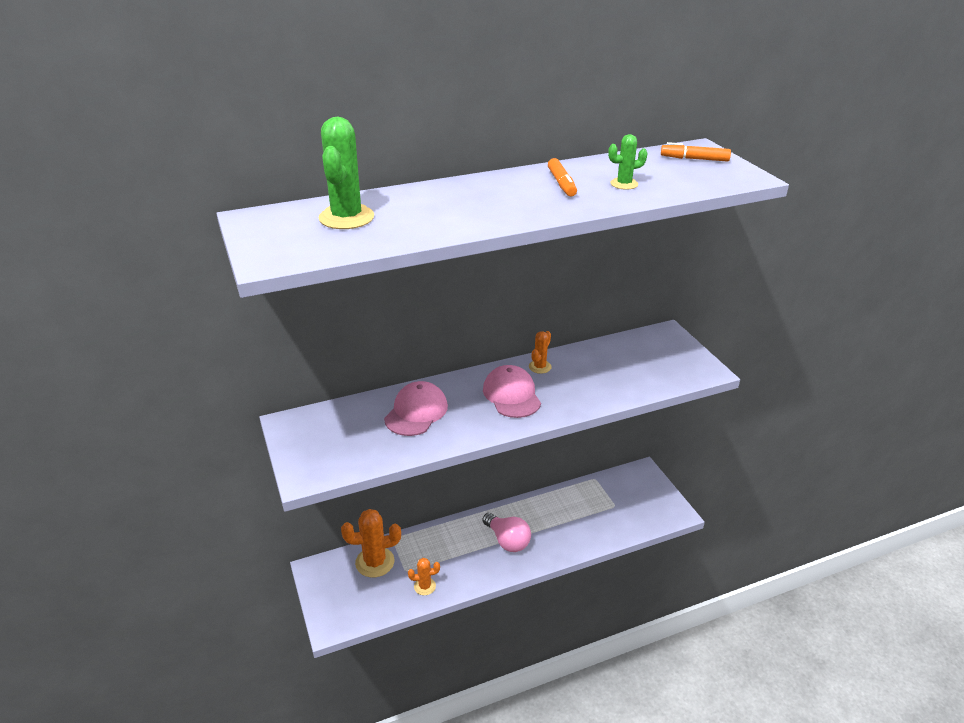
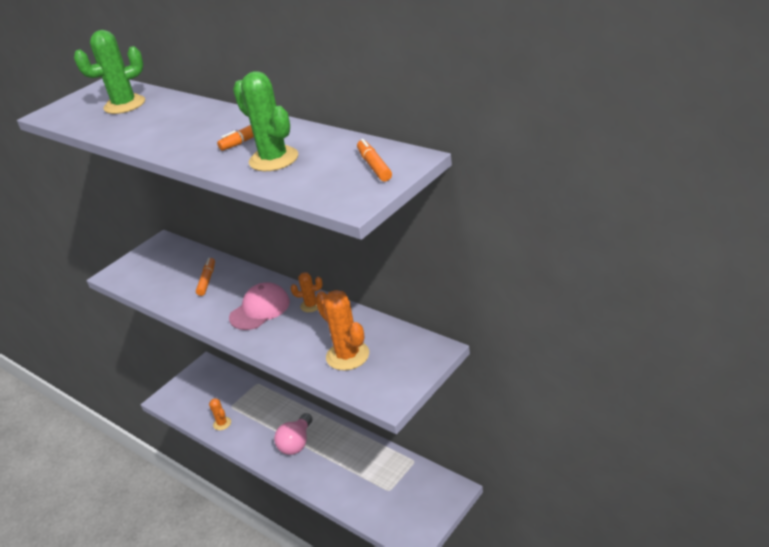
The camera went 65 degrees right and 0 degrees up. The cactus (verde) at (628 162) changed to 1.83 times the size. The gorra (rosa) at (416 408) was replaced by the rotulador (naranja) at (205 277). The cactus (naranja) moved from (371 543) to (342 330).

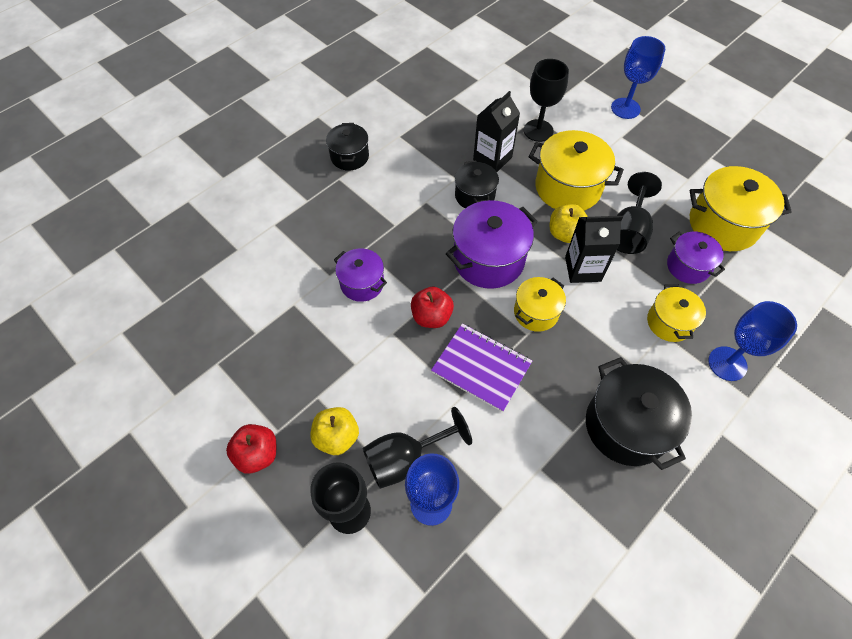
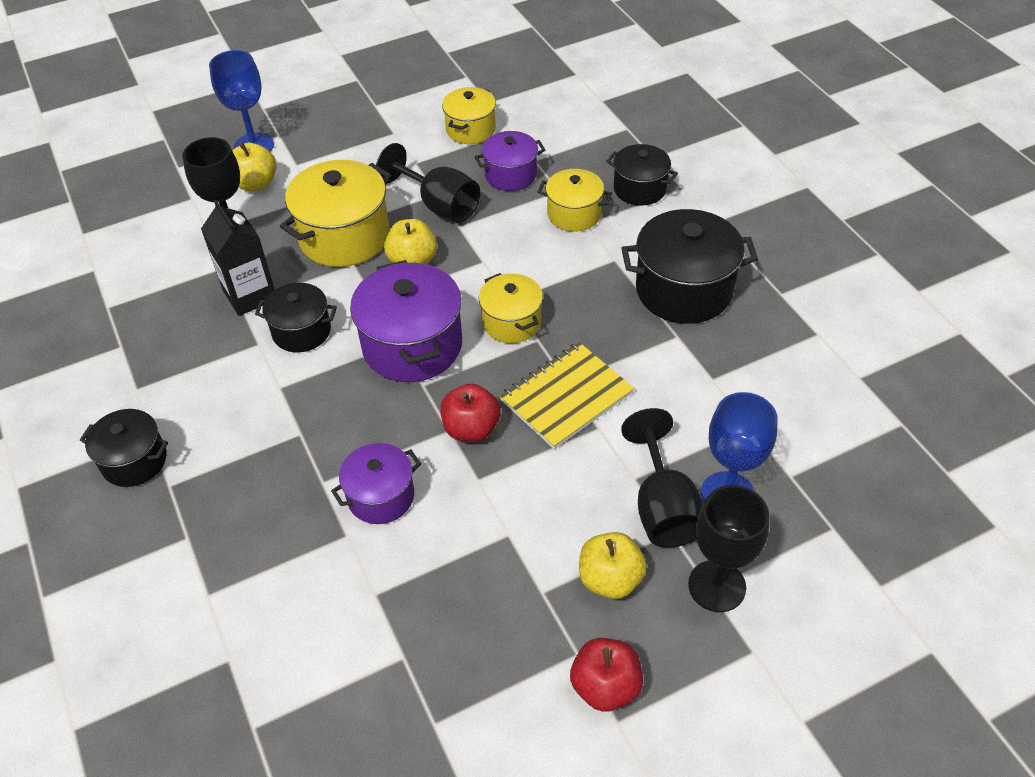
The camera went 70 degrees left and 10 degrees down. The olla (amarillo) at (741 208) changed to 0.60 times the size. The cartón de leche (negro) at (594 249) disappeared. The copa (azul) at (752 341) was replaced by the olla (negro) at (642 175). The cuaderno (morado) at (481 367) became the cuaderno (amarillo) at (566 395). The manzana (amarillo) at (254 166) appeared.

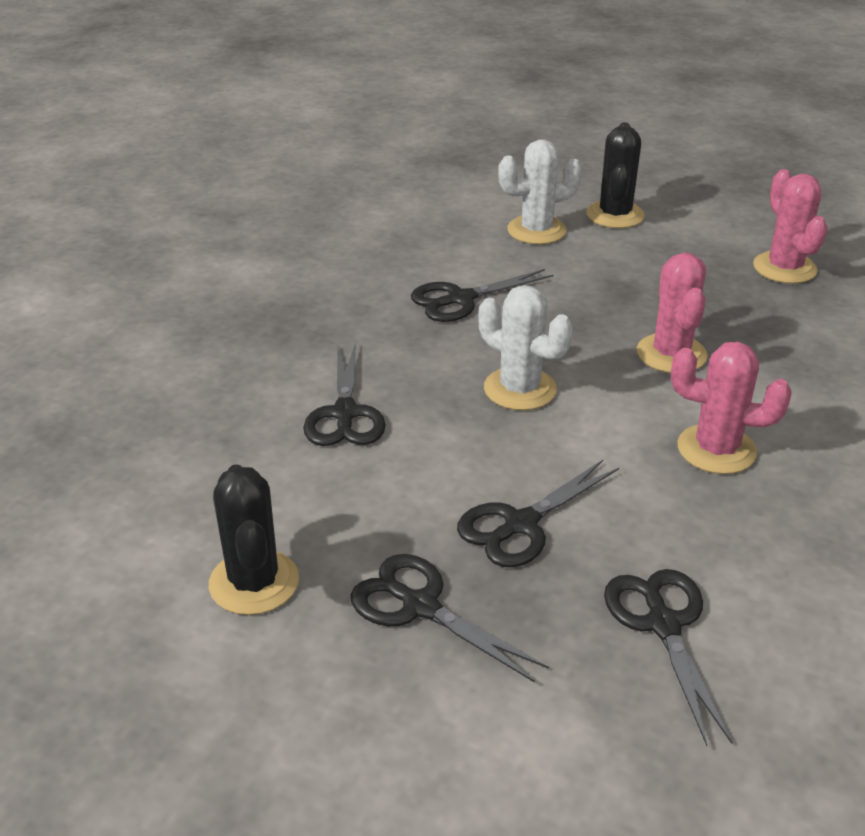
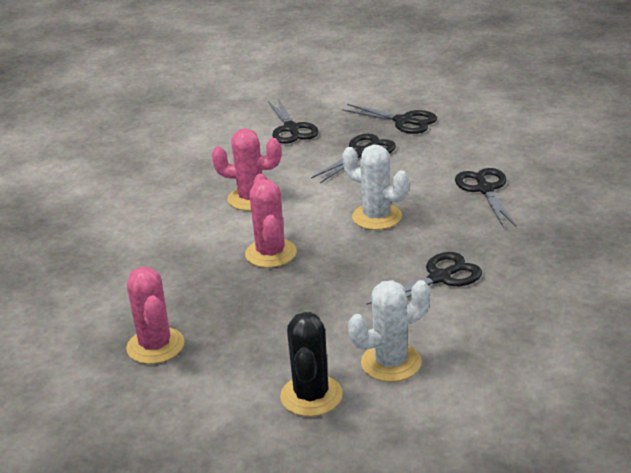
The camera went 175 degrees right and 5 degrees down. The cactus (negro) at (254 539) disappeared.

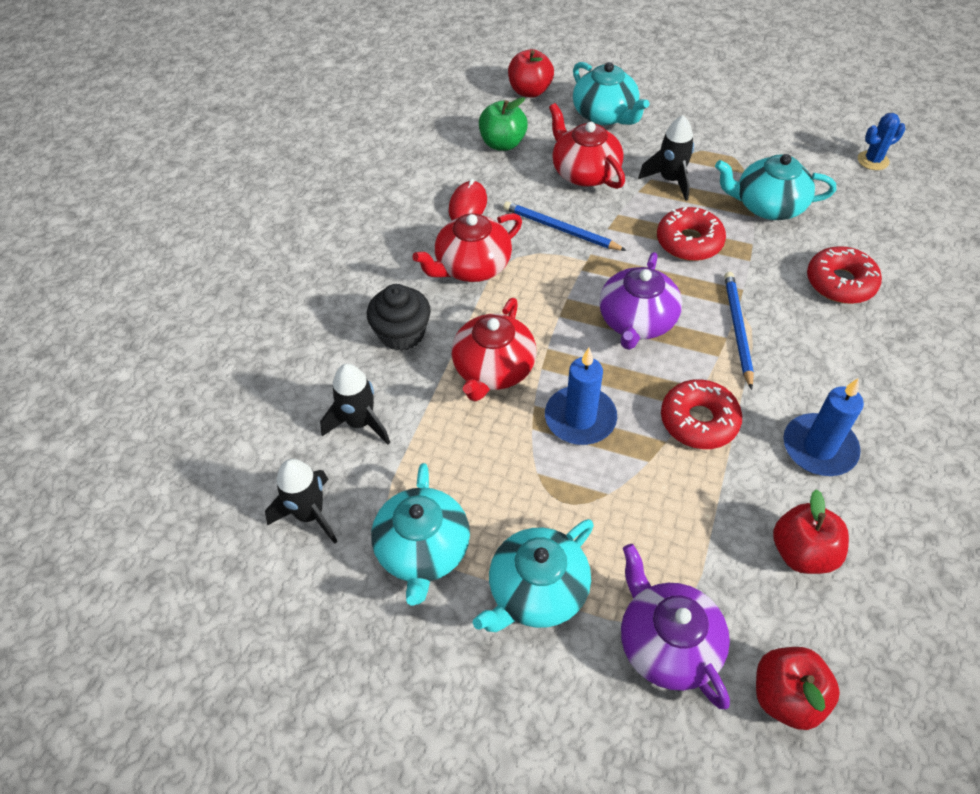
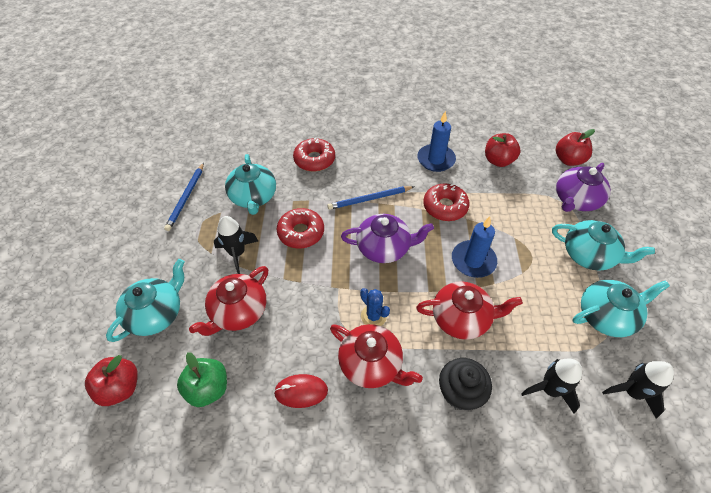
The camera went 110 degrees left and 0 degrees up. The cactus (azul) moved from (881 141) to (375 307). The lápiz (azul) moved from (564 226) to (184 197).

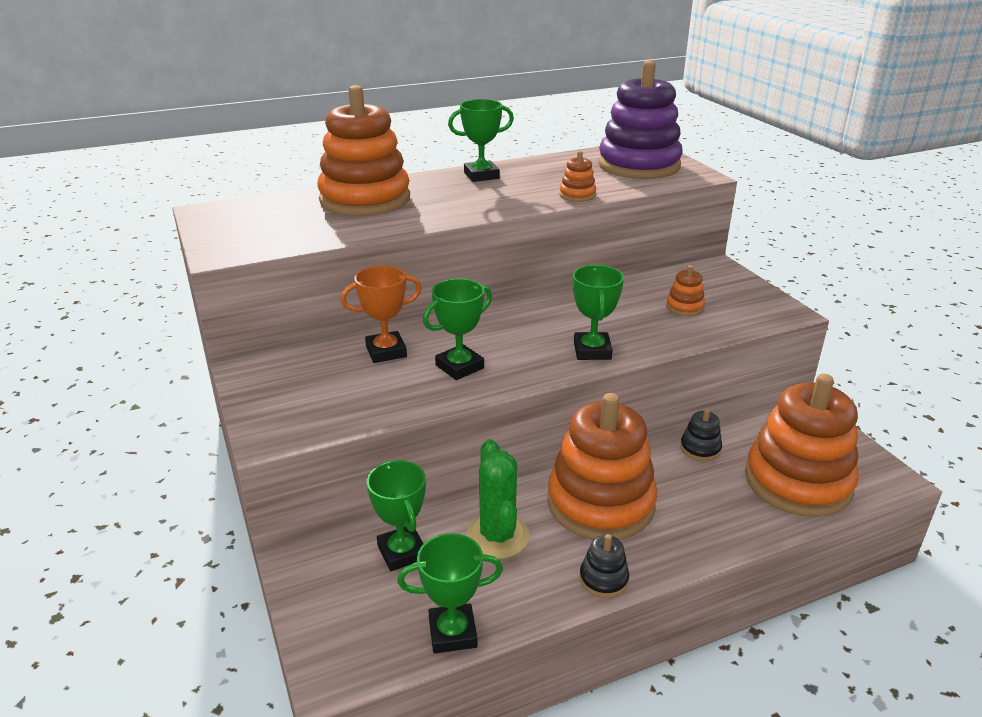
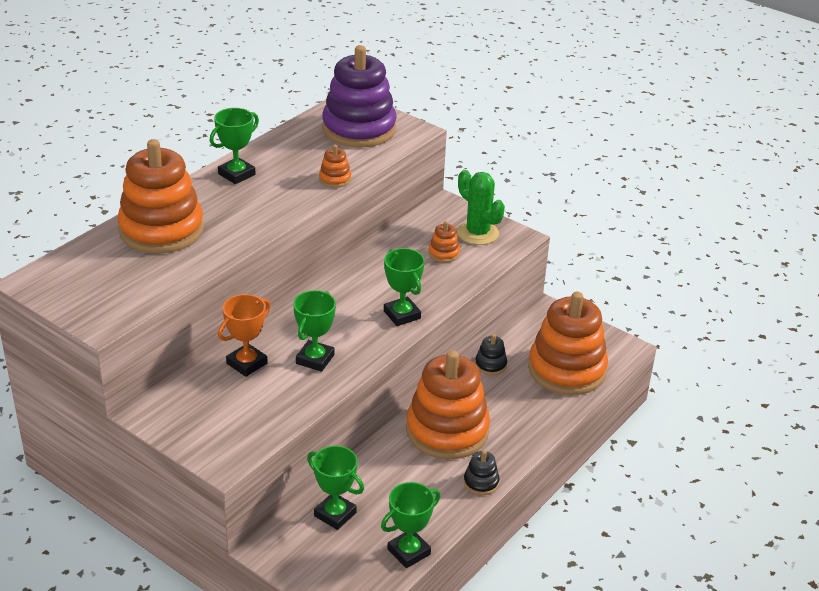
The camera went 30 degrees left and 5 degrees up. The cactus (verde) moved from (498 499) to (481 207).

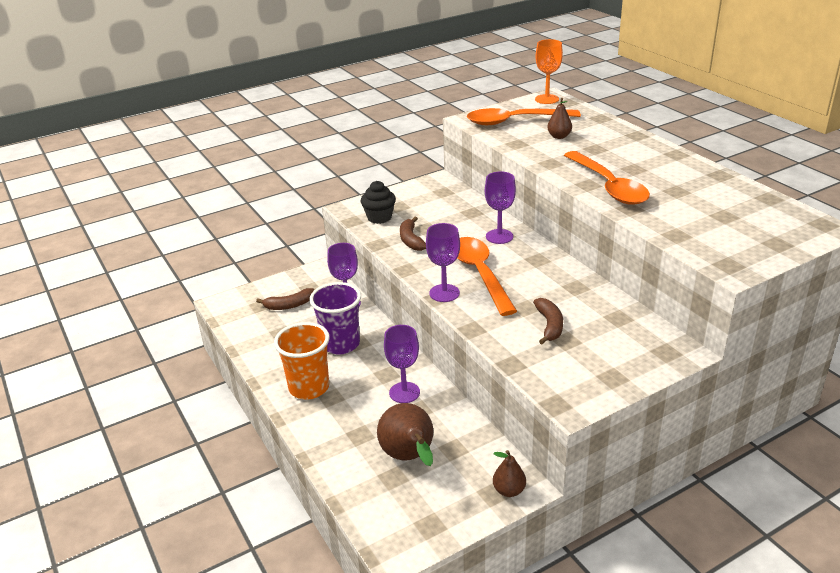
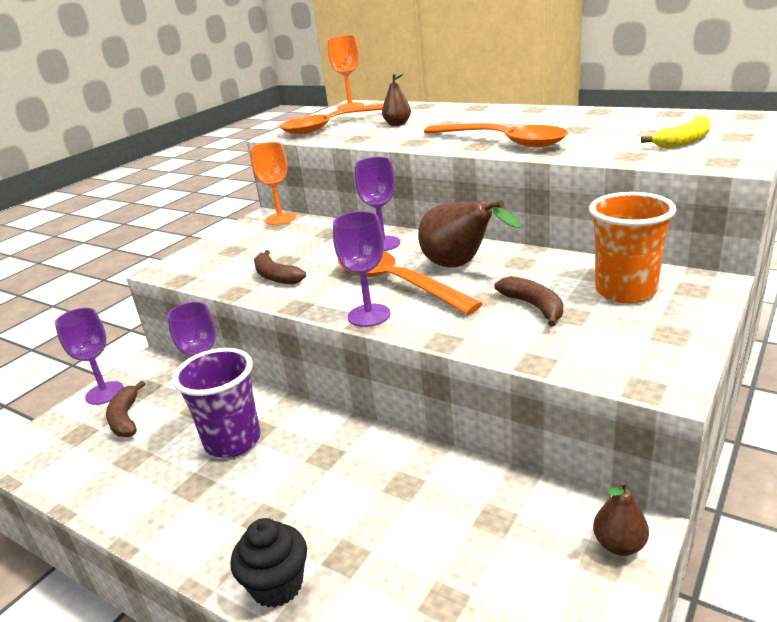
The camera went 25 degrees left and 5 degrees down. The magdalena (negro) moved from (378 202) to (269 563). The plátano (marrón) at (285 299) turned 120 degrees clockwise. The vaso (naranja) moved from (302 361) to (632 248). The copa (morado) moved from (402 364) to (89 356). The pera (marrón) moved from (405 434) to (469 233). The plátano (amarillo) at (676 132) appeared. The copa (naranja) at (273 183) appeared.

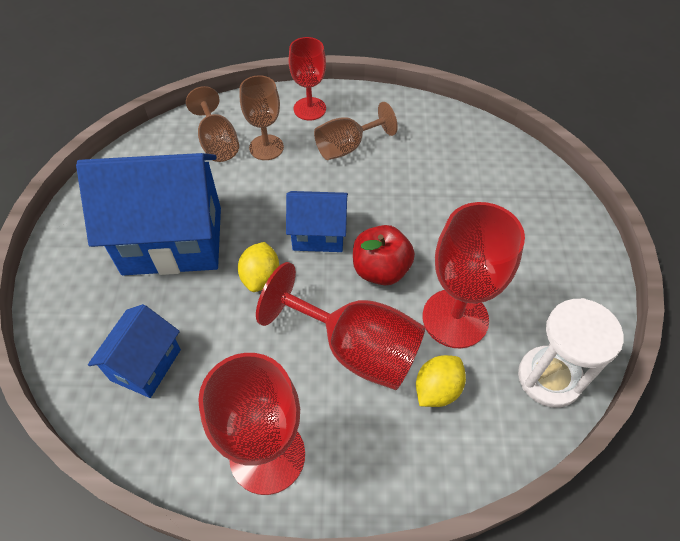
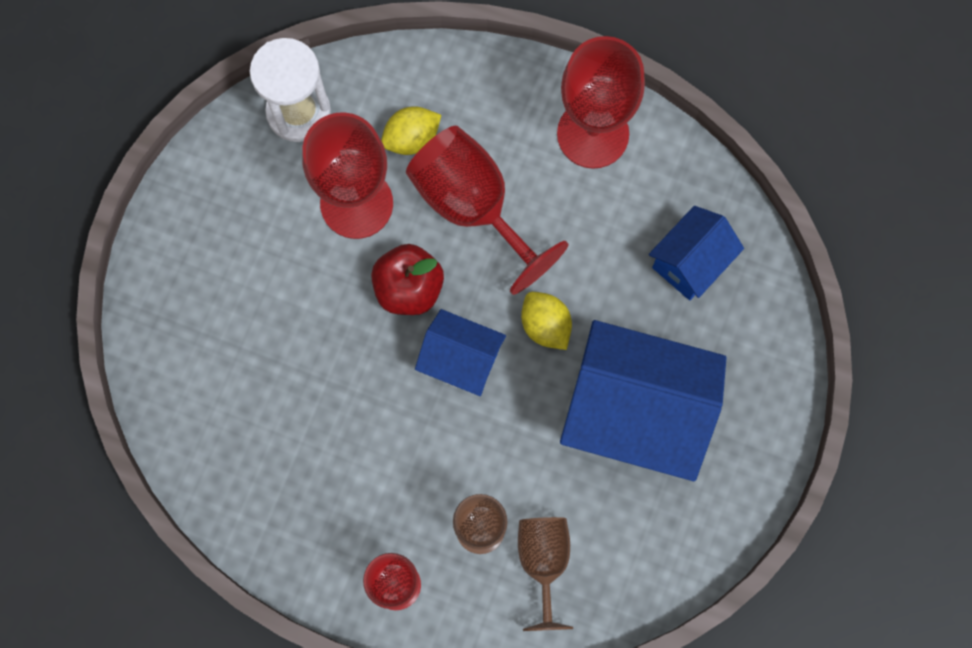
The camera went 160 degrees left and 20 degrees up. The copa (marrón) at (356 131) disappeared. The limón (amarillo) at (258 267) turned 60 degrees counterclockwise.

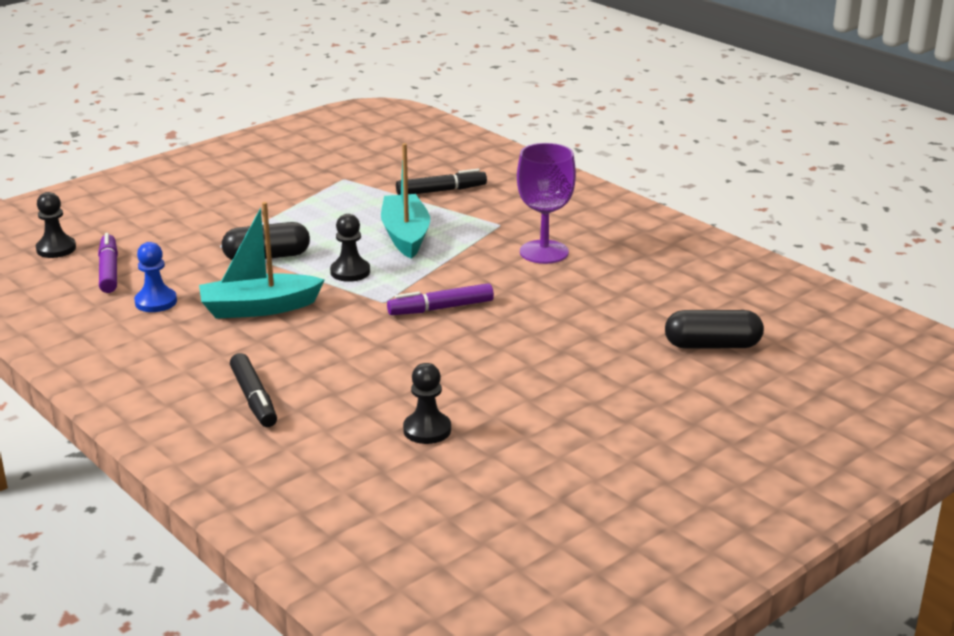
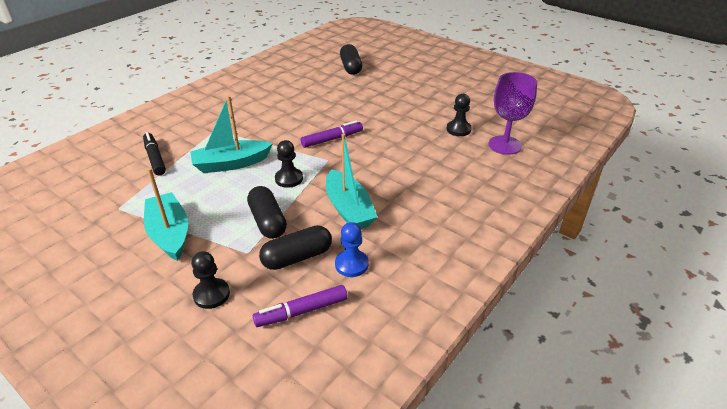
The camera went 100 degrees left and 10 degrees up. The copa (morado) moved from (546 203) to (513 113). The peón (negro) moved from (56 225) to (210 280). The rotulador (morado) at (440 299) turned 90 degrees counterclockwise. The rotulador (negro) at (253 390) disappeared. The barco (turquesa) at (166 214) appeared. The cápsula (negro) at (295 247) appeared.

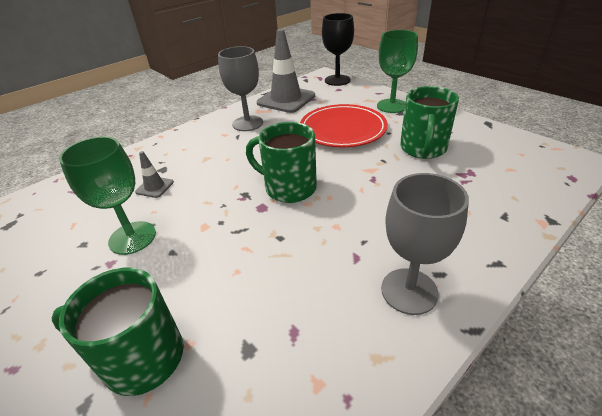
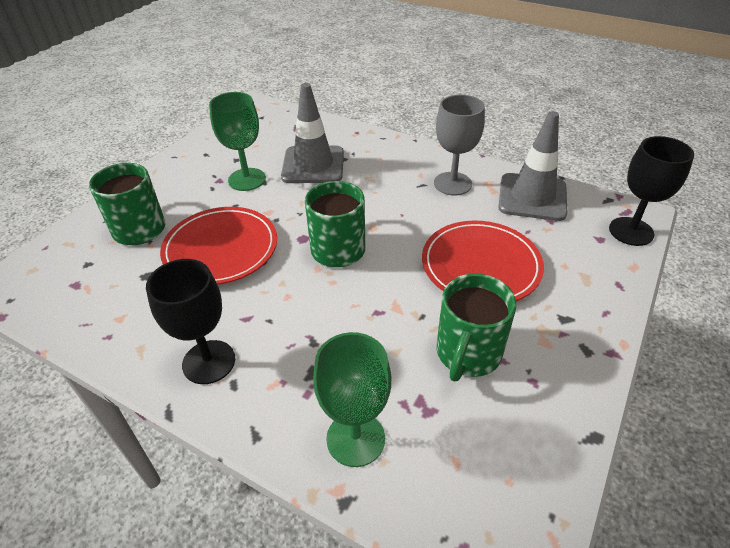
The camera went 70 degrees right and 5 degrees up. The copa (verde) moved from (397 71) to (352 399). The taza (verde) at (429 122) turned 60 degrees counterclockwise. The cono de tráfico (gris) at (154 174) changed to 2.20 times the size. The copa (gris) at (425 244) became the copa (negro) at (190 321). The plato (rojo) at (218 246) appeared.

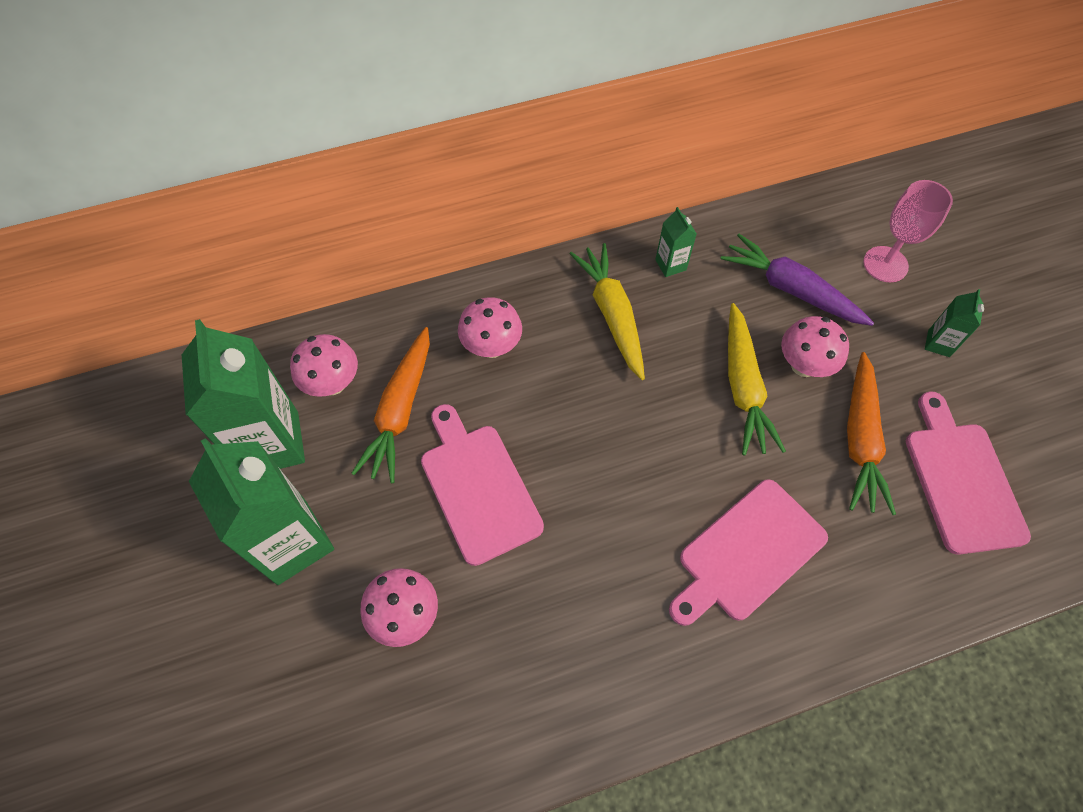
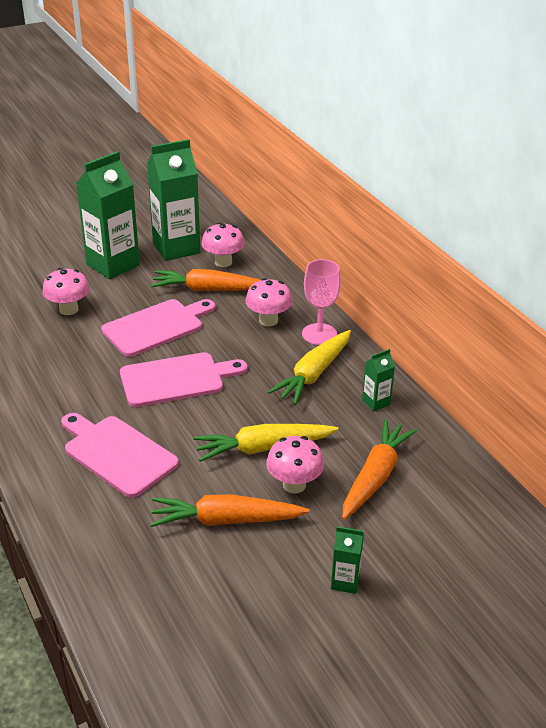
The camera went 80 degrees right and 25 degrees down. The copa (rosa) moved from (908 231) to (321 302). The zanahoria (morado) at (797 280) became the zanahoria (naranja) at (379 469). The zanahoria (amarillo) at (607 311) turned 150 degrees clockwise. The tabla de cortar (rosa) moved from (968 473) to (183 379).

